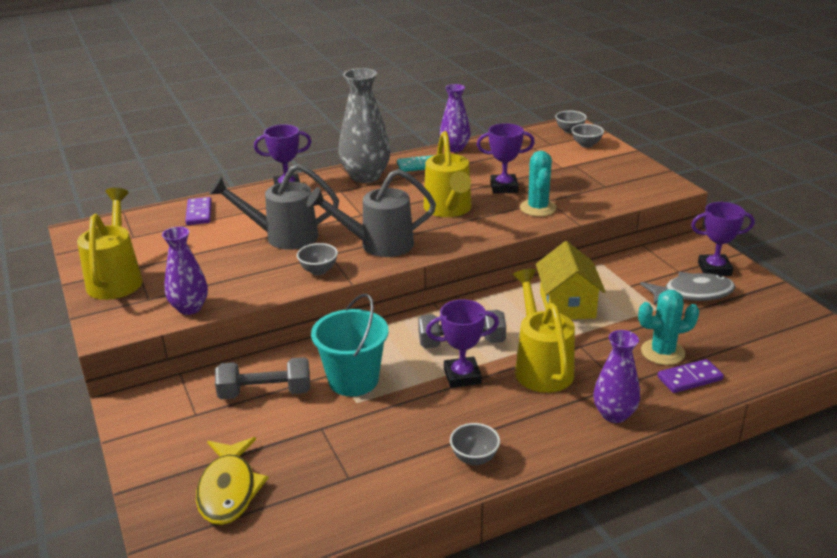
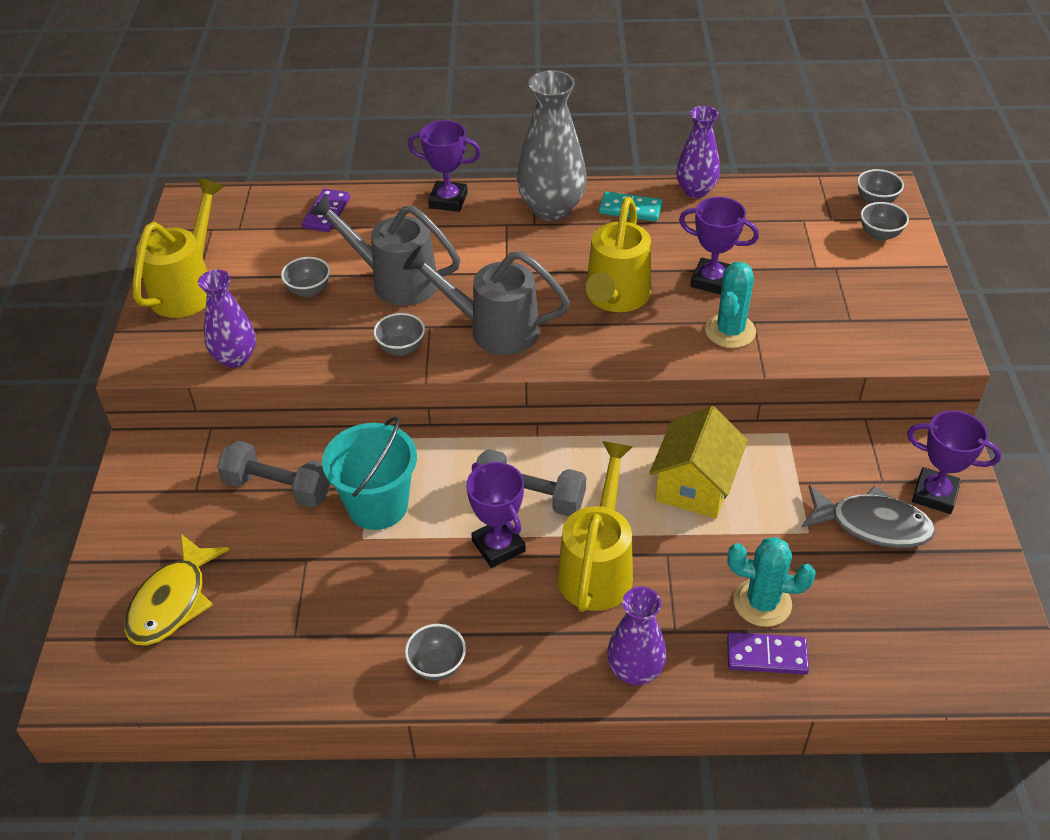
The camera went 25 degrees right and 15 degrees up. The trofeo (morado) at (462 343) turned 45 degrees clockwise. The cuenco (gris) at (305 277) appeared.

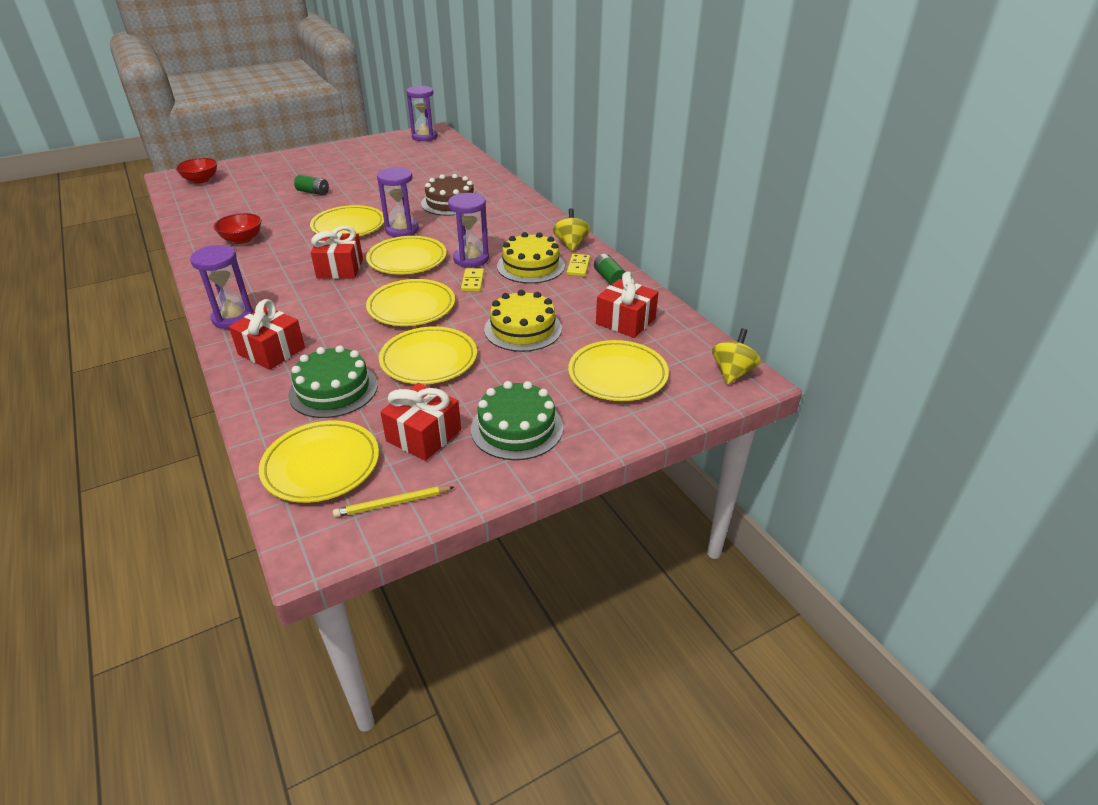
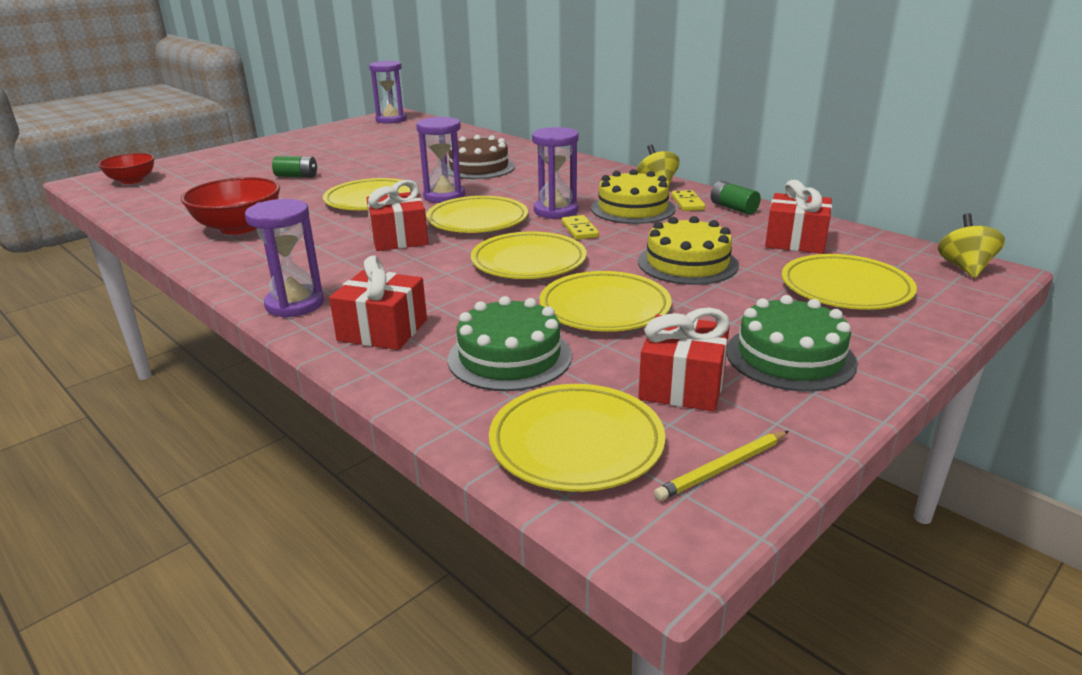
The camera went 15 degrees left and 10 degrees down. The cuenco (rojo) at (237 228) changed to 1.52 times the size.

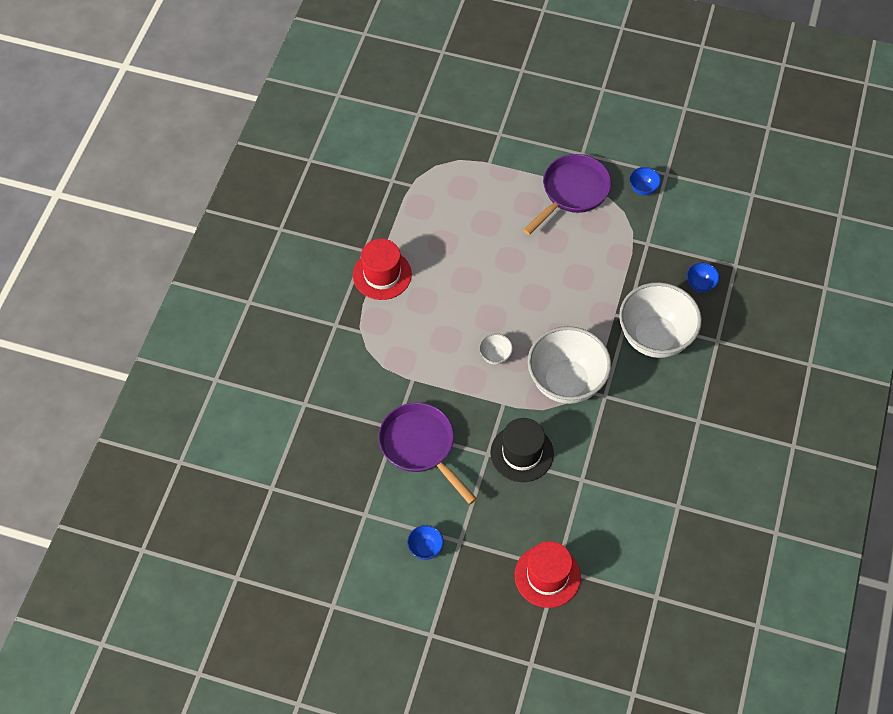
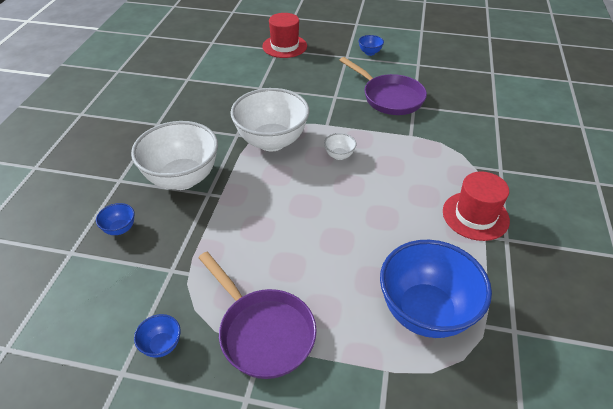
The camera went 175 degrees right and 15 degrees down. The sartén (morado) at (567 194) turned 75 degrees counterclockwise. The sombrero (negro) at (522 450) disappeared. The cuenco (azul) at (436 289) appeared.

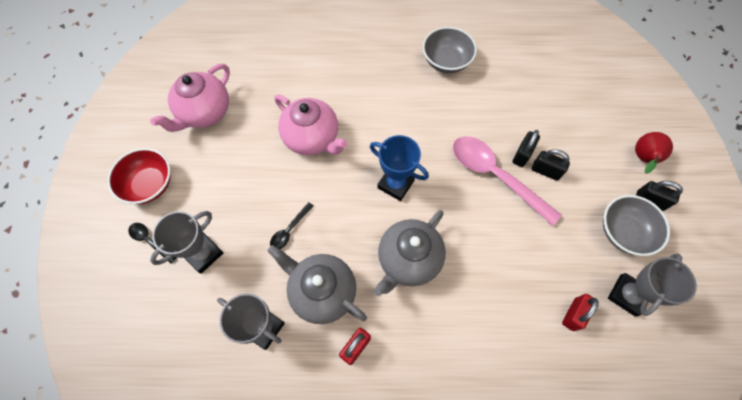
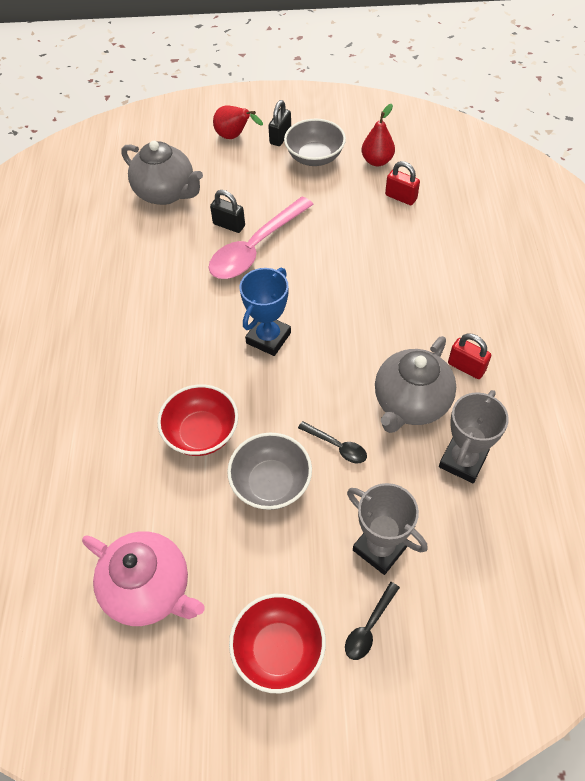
The camera went 90 degrees left and 10 degrees down. The cuenco (gris) moved from (450 50) to (269 471). The tetera (rosa) at (310 125) was replaced by the cuenco (rojo) at (197 420). The candado (negro) at (551 165) disappeared. The tetera (gris) moved from (410 253) to (162 173). The trofeo (gris) at (652 285) was replaced by the pera (rojo) at (378 135).

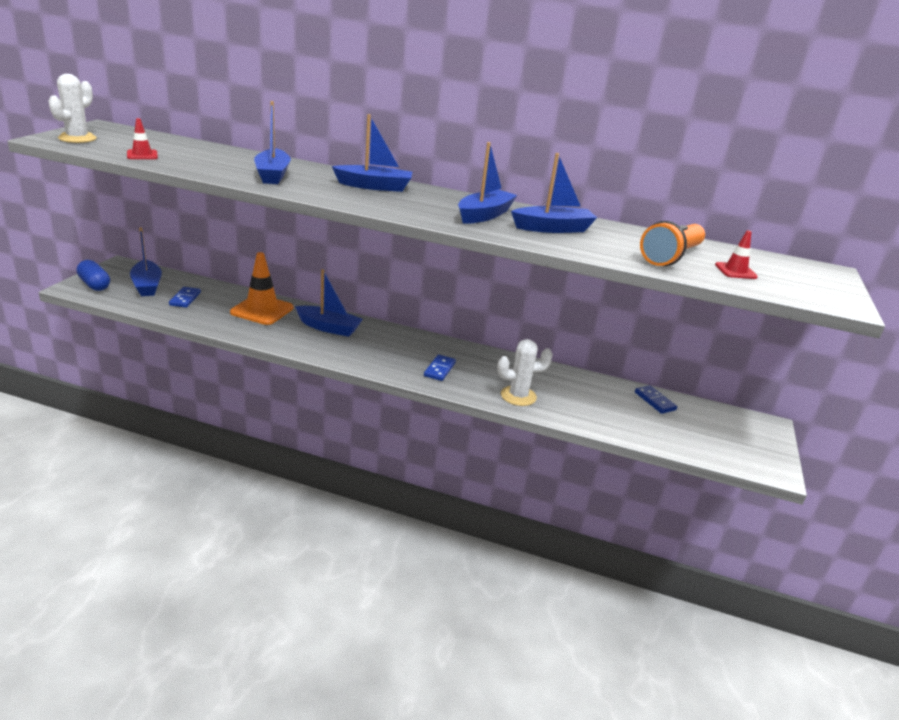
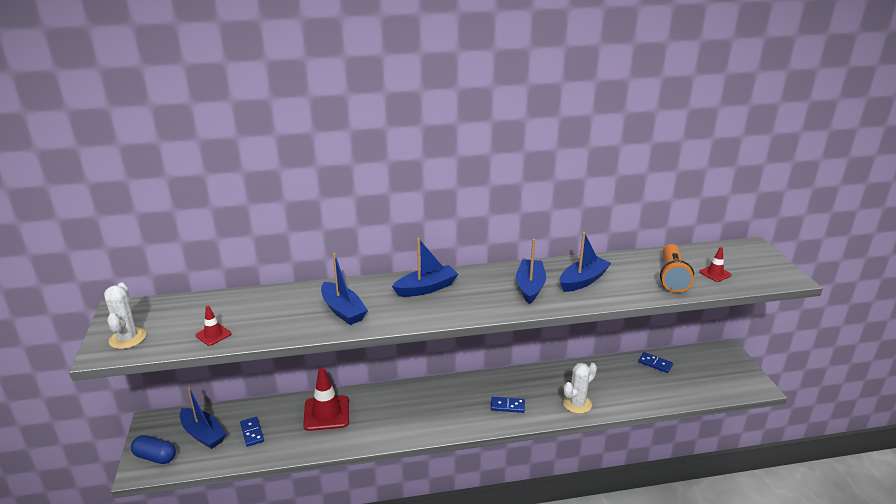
The camera went 25 degrees left and 0 degrees up. The cono de tráfico (naranja) at (261 288) became the cono de tráfico (rojo) at (326 399). The barco (azul) at (329 303) disappeared. The ficha de dominó (azul) at (440 368) turned 75 degrees counterclockwise.

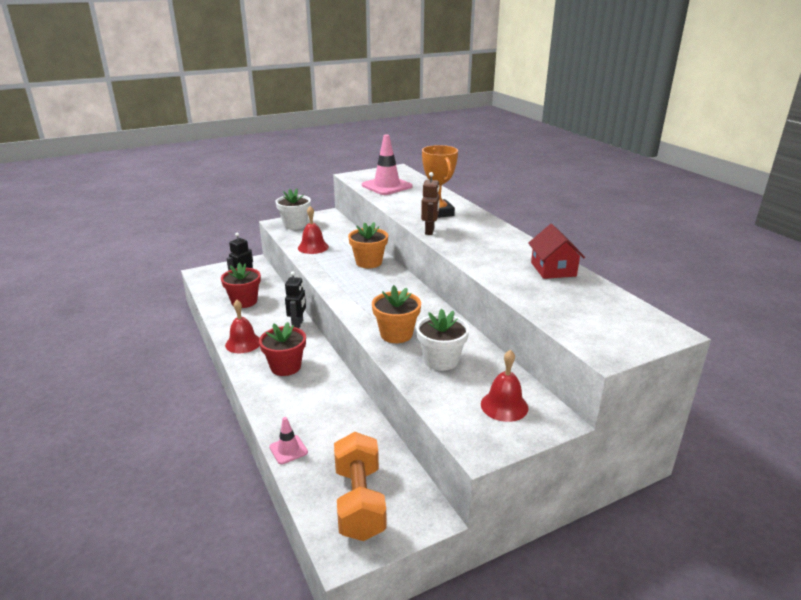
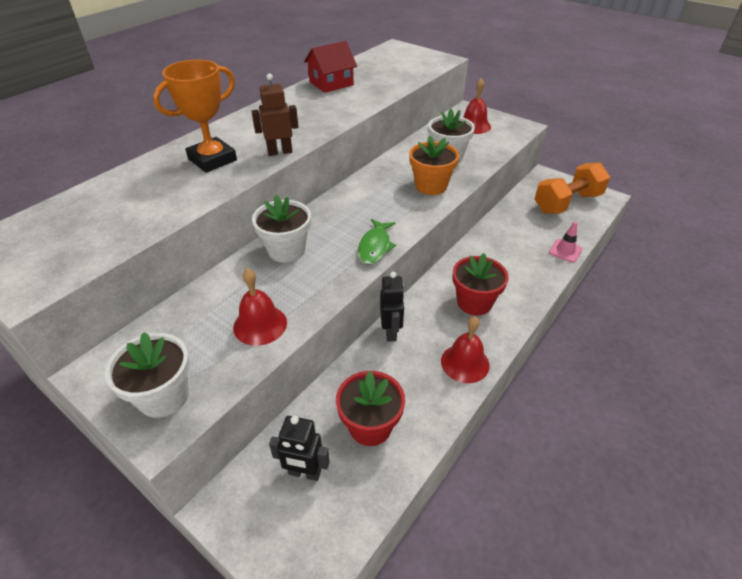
The camera went 115 degrees left and 15 degrees up. The cono de tráfico (rosa) at (387 165) disappeared. The maceta (naranja) at (368 245) became the maceta (blanco) at (281 229). The robot (negro) at (295 299) turned 105 degrees clockwise. The pez (verde) at (377 241) appeared.

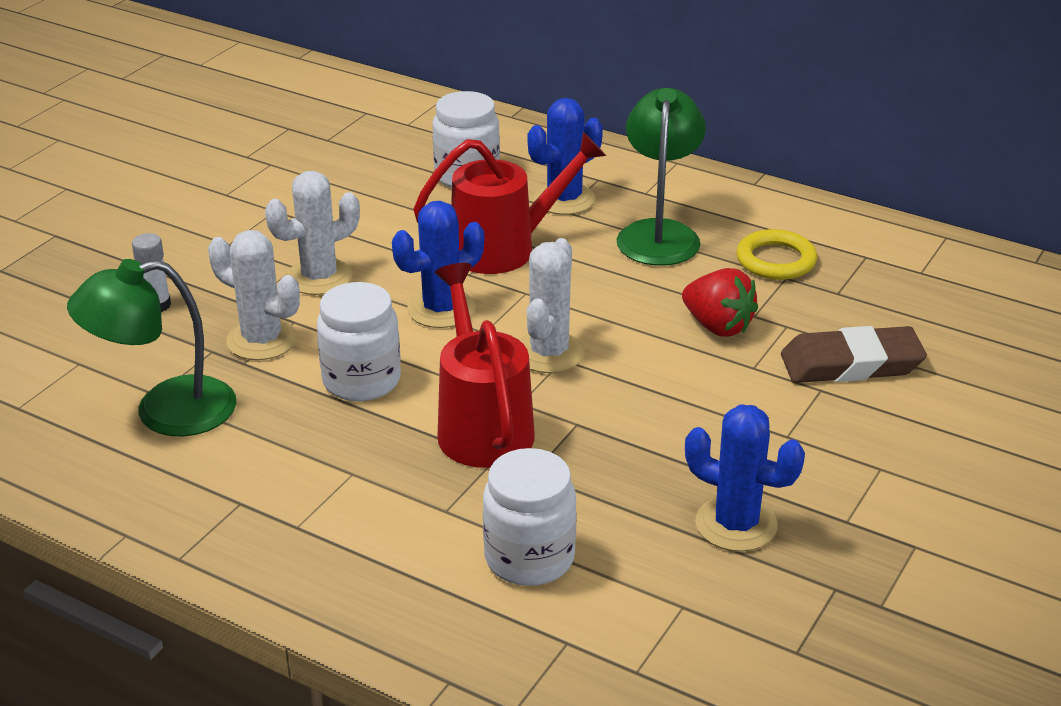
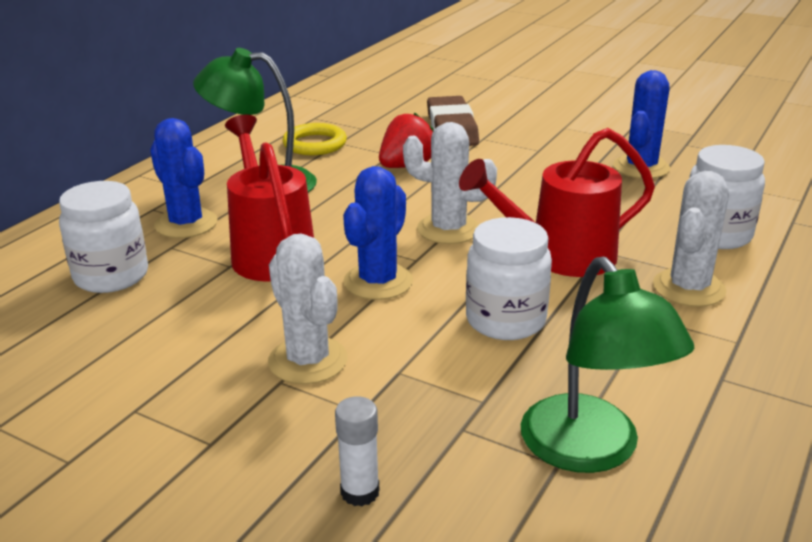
The camera went 90 degrees left and 5 degrees down. The cactus (azul) at (438 264) turned 60 degrees clockwise. The cactus (blanco) moved from (254 295) to (691 239).

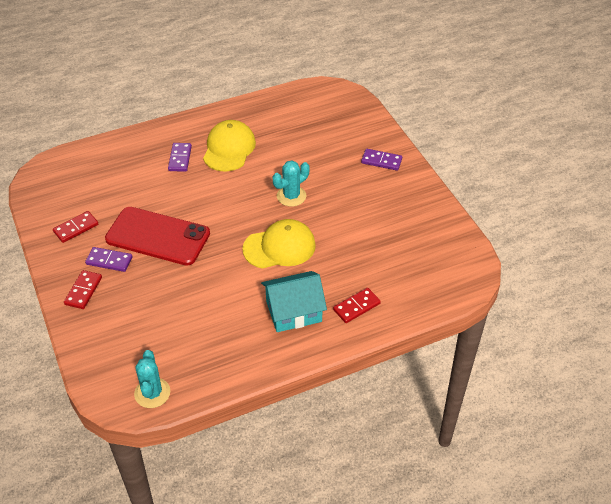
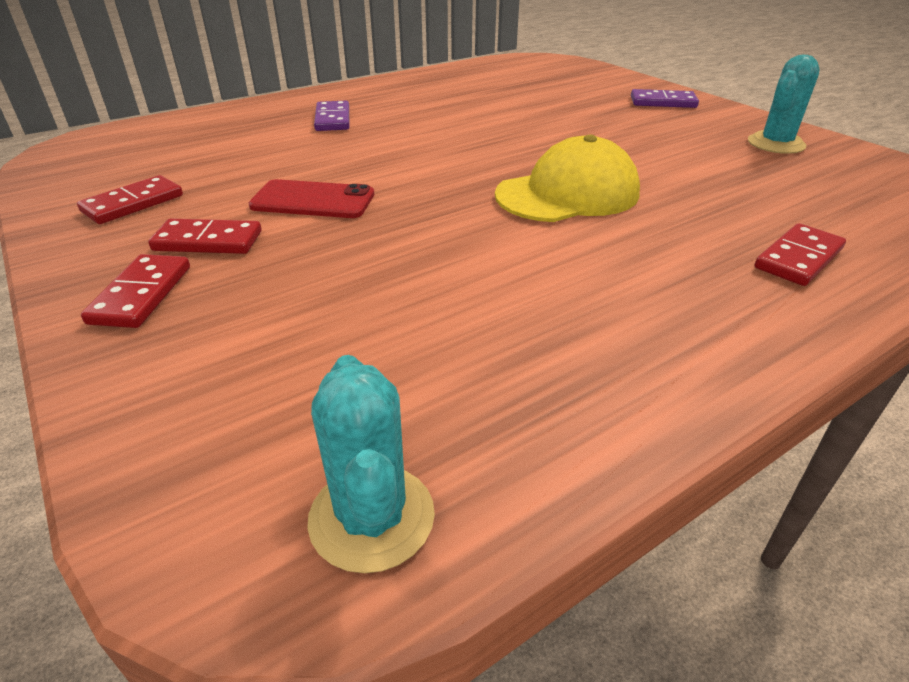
The camera went 10 degrees left and 10 degrees down. The gorra (amarillo) at (229 146) disappeared. The cactus (turquesa) moved from (291 183) to (784 104). The móvil (rojo) at (157 236) changed to 0.57 times the size. The ficha de dominó (morado) at (108 259) became the ficha de dominó (rojo) at (205 236). The casa (turquesa) at (294 301) disappeared.

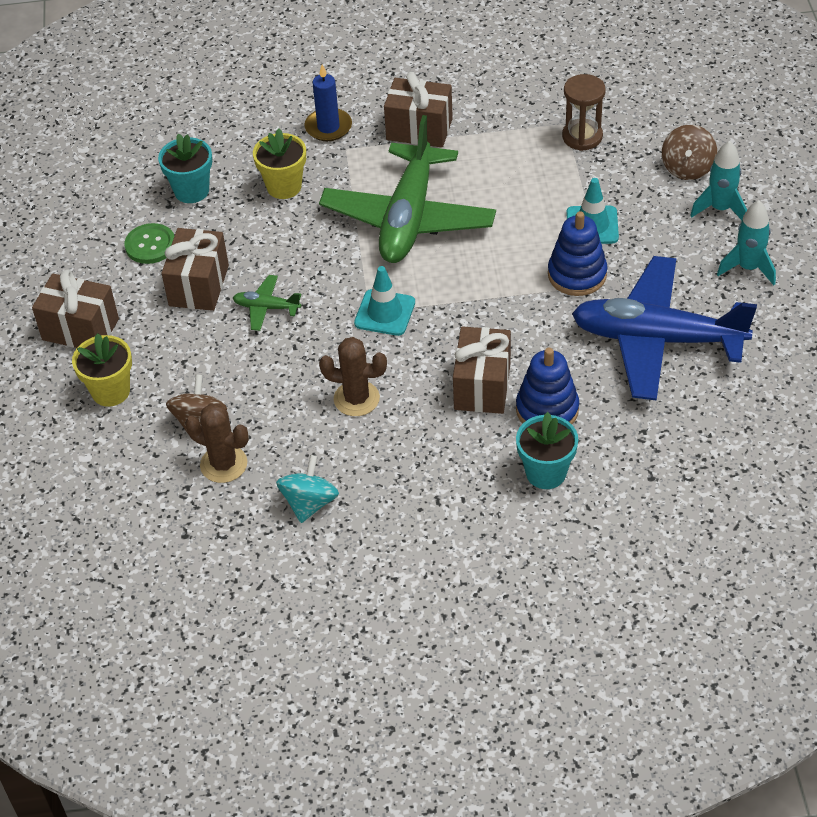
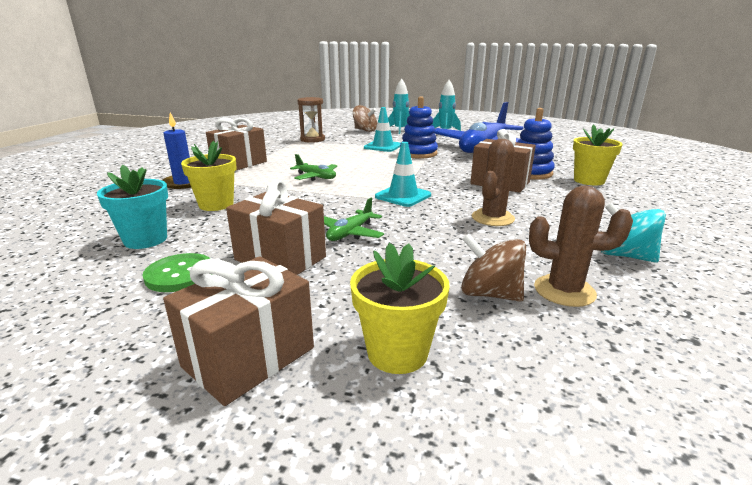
The camera went 70 degrees left and 25 degrees down. The avión (verde) at (407 189) changed to 0.41 times the size. The cactus (marrón) at (217 443) turned 60 degrees clockwise. The maceta (turquesa) at (547 450) became the maceta (amarillo) at (598 154).

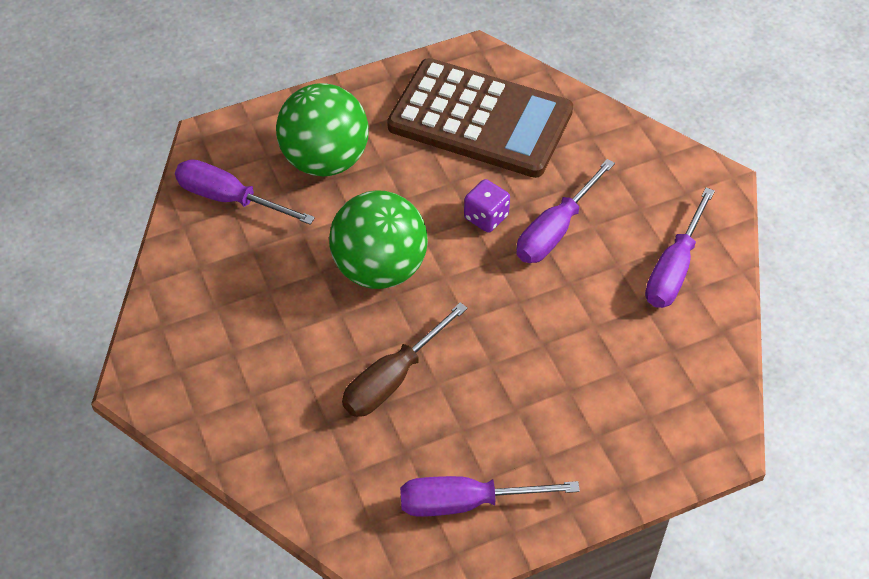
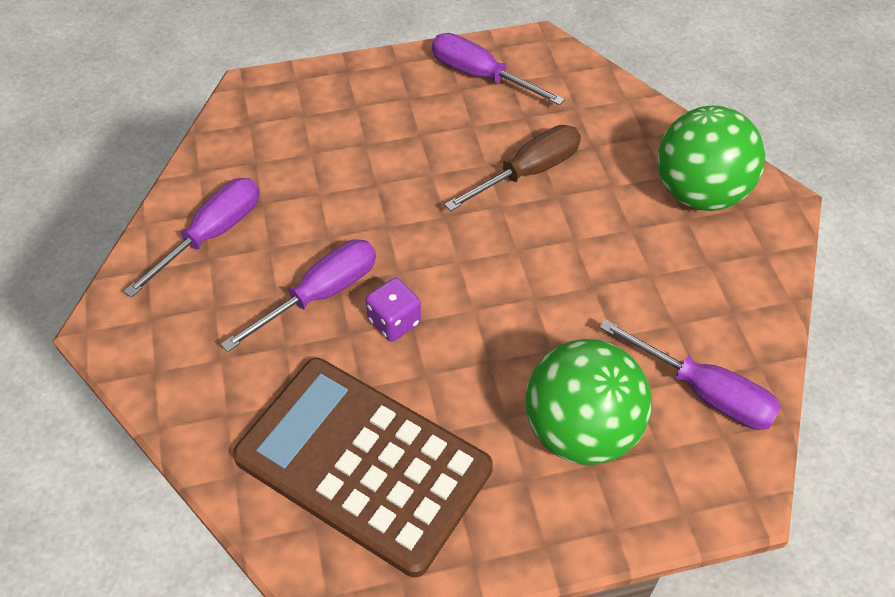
The camera went 170 degrees left and 0 degrees up. The pelota (verde) moved from (378 239) to (711 158). The destornillador (morado) at (490 496) turned 150 degrees counterclockwise.

